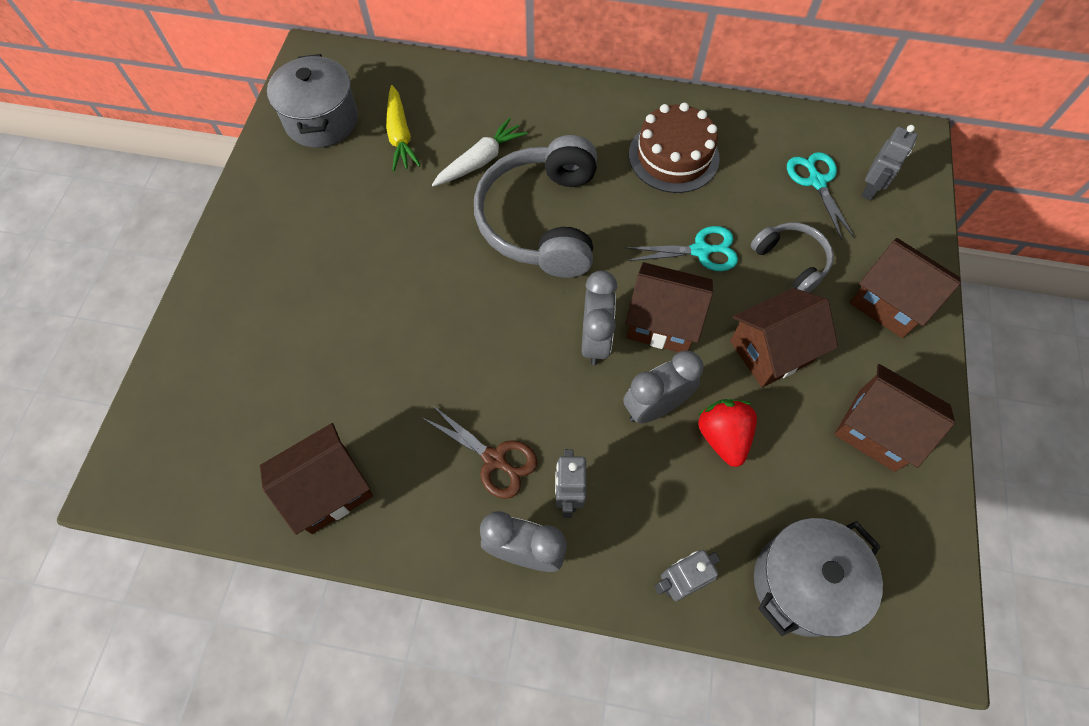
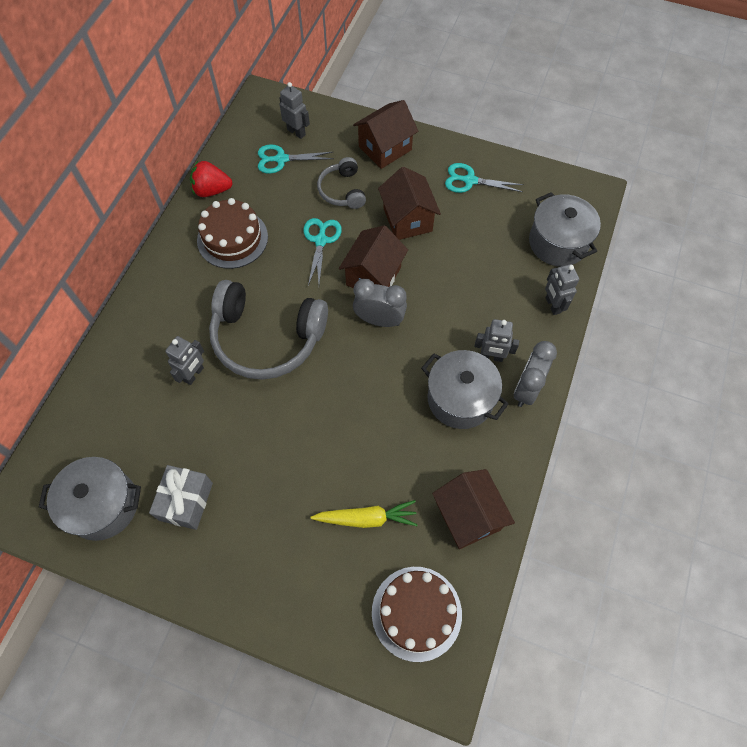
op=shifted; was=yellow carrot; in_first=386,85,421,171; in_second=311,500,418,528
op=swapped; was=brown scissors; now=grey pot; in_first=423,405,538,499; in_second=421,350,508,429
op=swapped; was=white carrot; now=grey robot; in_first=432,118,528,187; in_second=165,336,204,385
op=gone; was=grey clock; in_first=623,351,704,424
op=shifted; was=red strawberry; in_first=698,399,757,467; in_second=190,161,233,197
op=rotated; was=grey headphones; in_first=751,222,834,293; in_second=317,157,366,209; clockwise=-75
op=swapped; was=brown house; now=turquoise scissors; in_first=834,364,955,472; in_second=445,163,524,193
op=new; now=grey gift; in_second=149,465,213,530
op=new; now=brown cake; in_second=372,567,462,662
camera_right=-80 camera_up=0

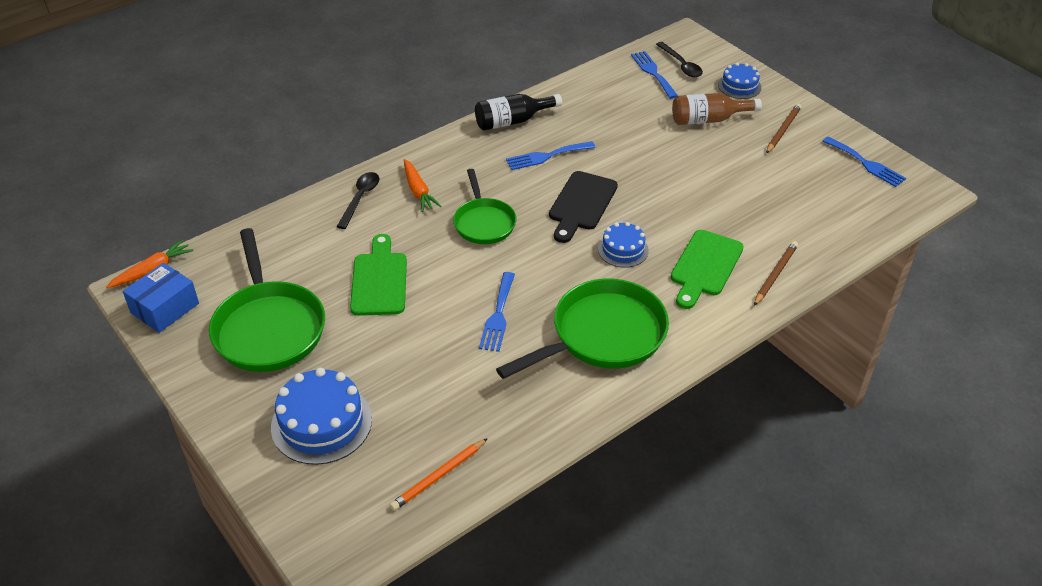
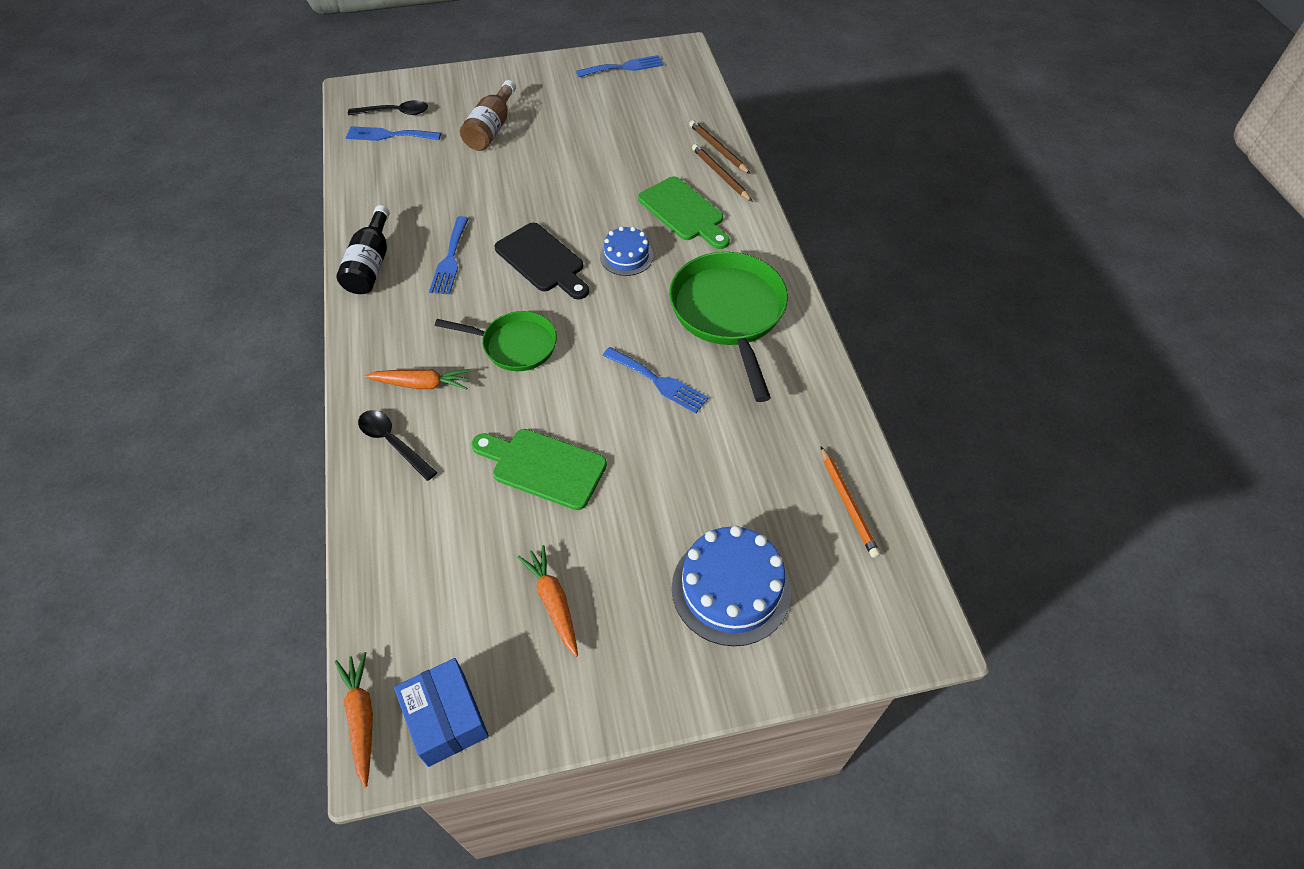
op=swapped; was=green pan; now=orange carrot; in_first=209,228,325,372; in_second=517,545,578,657
op=gone; was=blue cake; in_first=718,62,761,99
op=shifted; was=brown pencil; in_first=766,104,801,153; in_second=689,120,750,174
camera_right=-65 camera_up=10

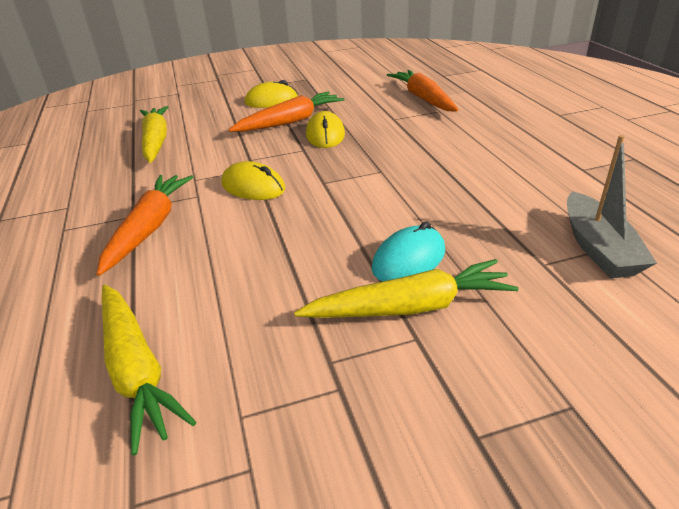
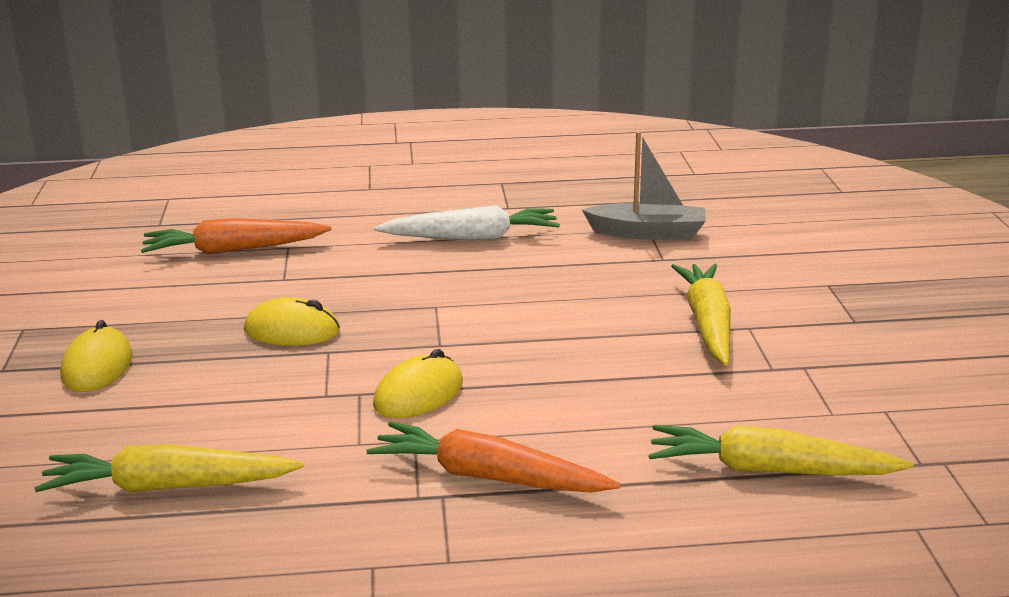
op=rotated; was=yellow carrot; in_first=102,285,196,456; in_second=649,425,914,476; clockwise=-150
op=gone; was=orange carrot; in_first=228,92,345,132
op=gone; was=turquoise mouse; in_first=372,222,445,281
op=new; now=white carrot; in_second=374,205,560,240
camera_right=-80 camera_up=-10

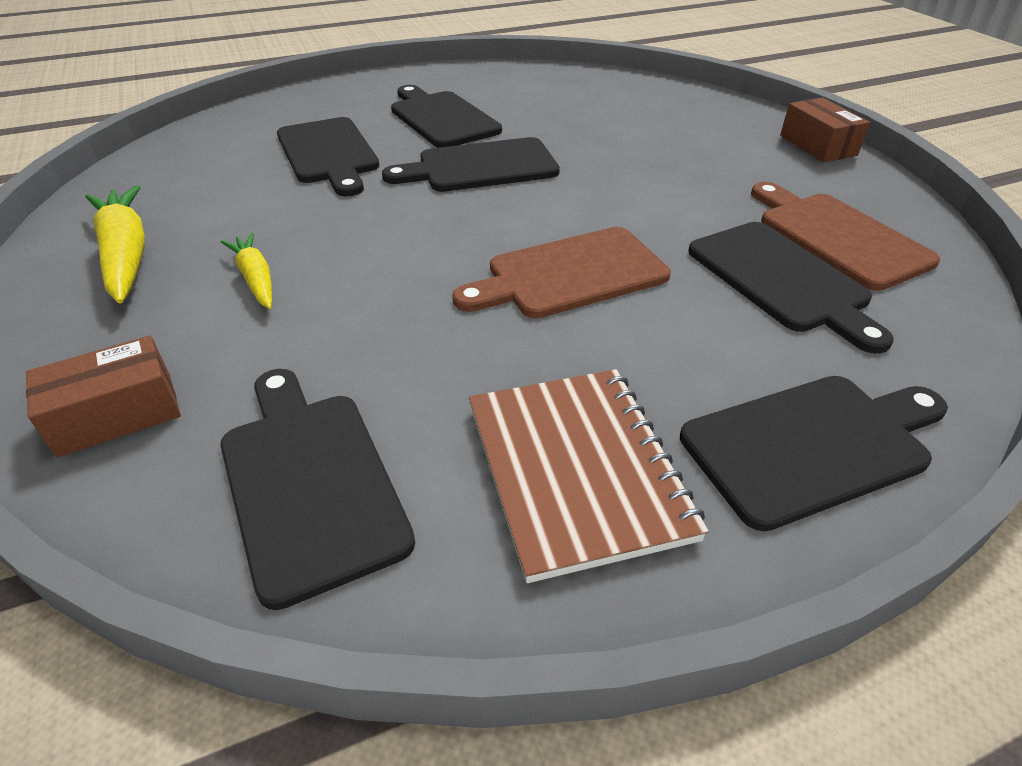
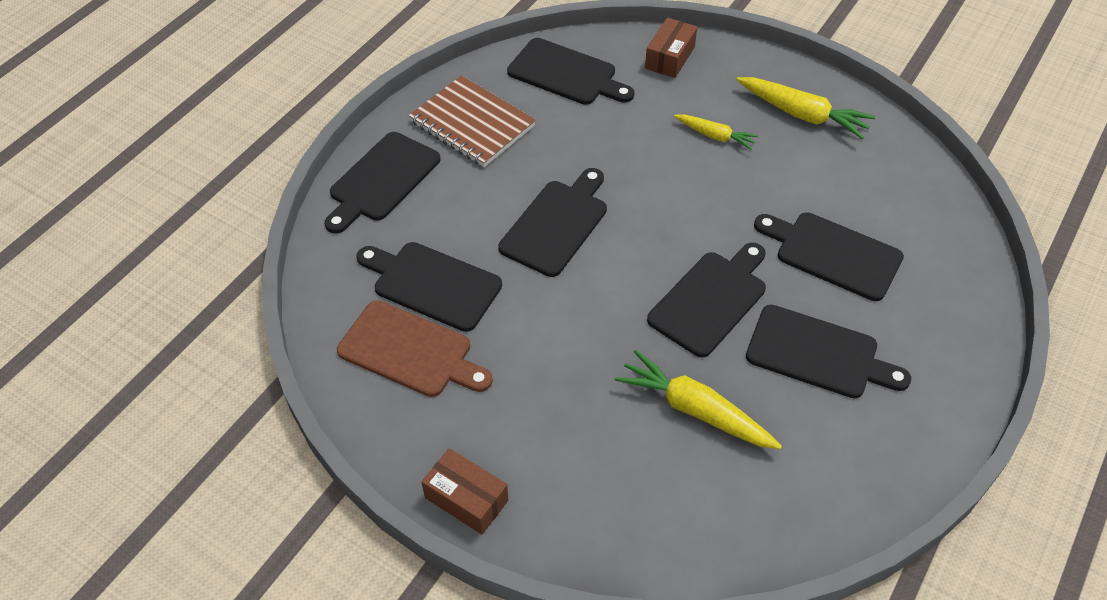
op=repainted; was=brown cutting board; now=black cutting board; in_first=452,227,671,318; in_second=498,168,607,277
op=new; now=yellow carrot; in_second=615,350,782,449
camera_right=145 camera_up=10

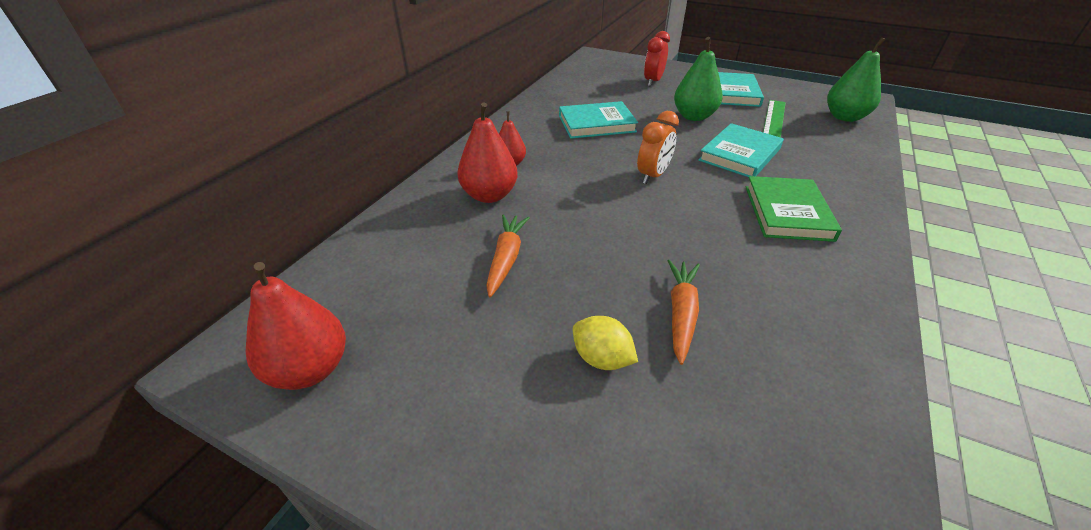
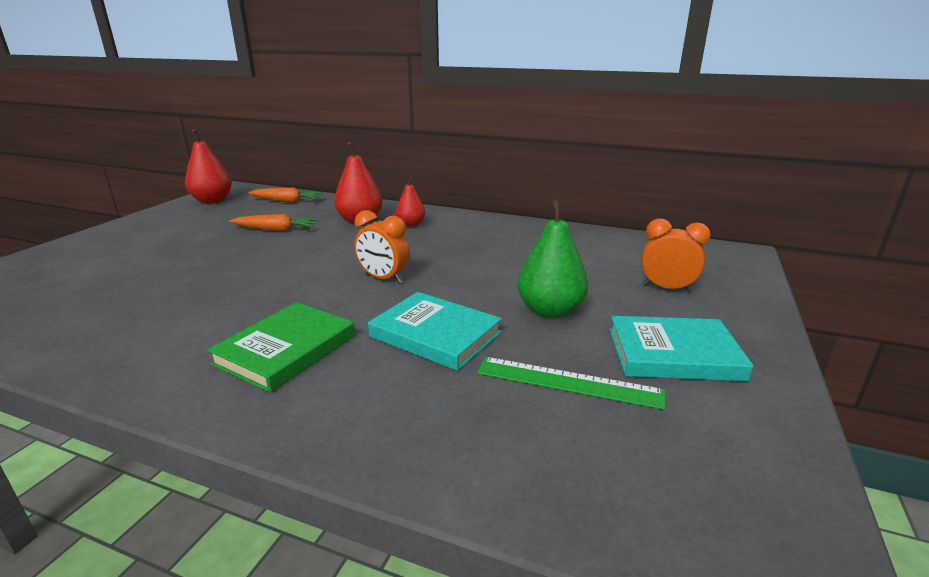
op=gone; was=turquoise book; in_first=559,101,638,139
op=gone; was=yellow lemon; in_first=573,316,638,370
op=repainted; was=red clock; now=orange clock; in_first=644,31,670,86; in_second=641,219,711,292
op=shifted; was=orange carrot; in_first=668,260,700,365; in_second=248,188,323,203
op=rotated; was=green book; in_first=746,176,842,242; in_second=207,302,355,393; clockwise=-60
op=gone; was=green pear; in_first=827,37,886,122
camera_right=85 camera_up=-15

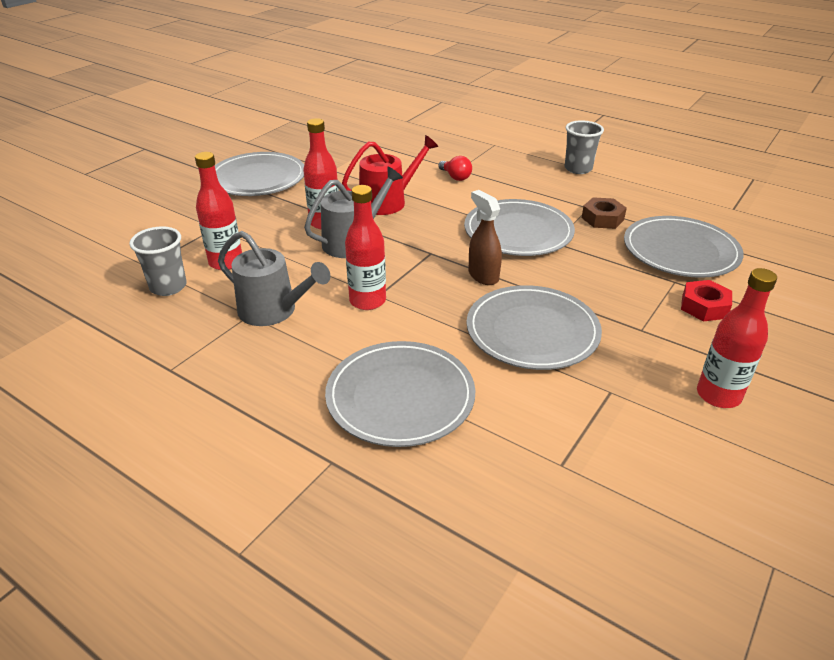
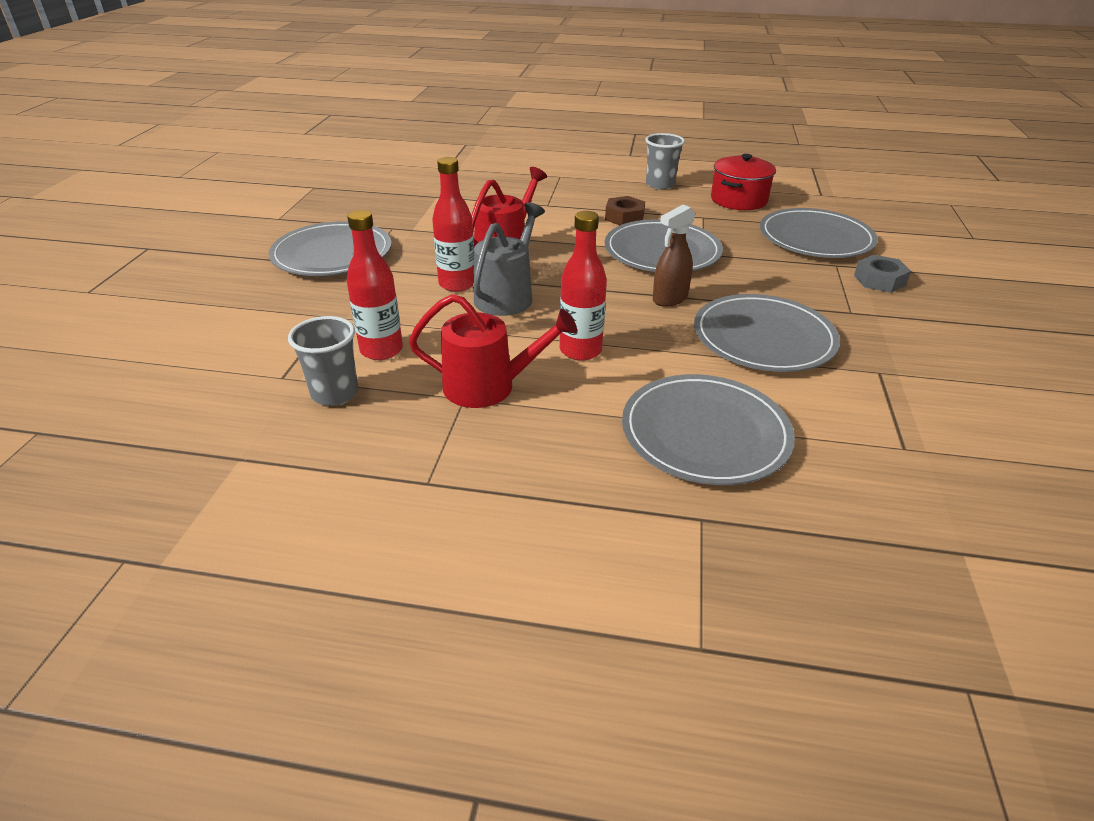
op=repainted; was=grey watering can; now=red watering can; in_first=218,231,330,326; in_second=409,294,577,408
op=gone; was=red light bulb; in_first=438,156,472,181
op=rotated; was=brown spray bottle; in_first=469,190,502,285; in_second=653,205,696,307; clockwise=-75
op=shifted; was=brown nut; in_first=582,197,627,229; in_second=605,196,645,225
op=repainted; was=red nut; now=grey nut; in_first=681,280,732,322; in_second=854,255,911,293
op=gone; was=red bottle; in_first=697,268,777,408
op=new; now=red pot; in_second=711,154,776,210
camera_right=-25 camera_up=0

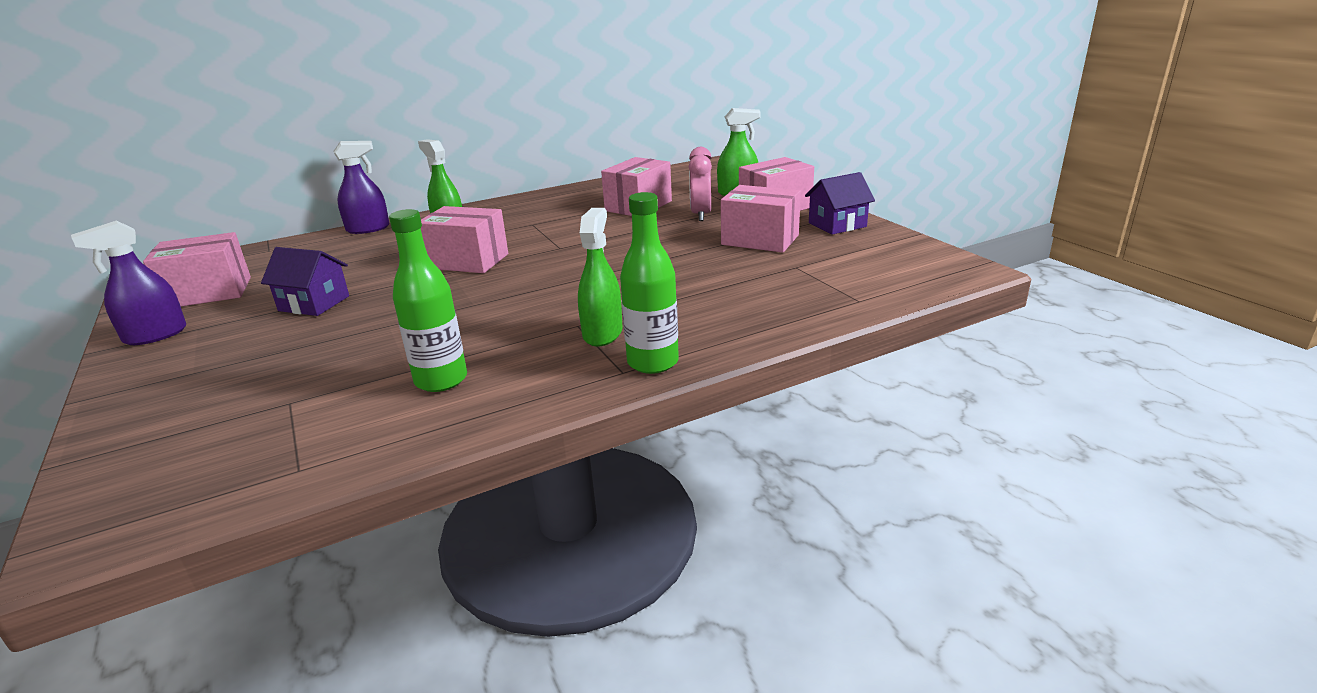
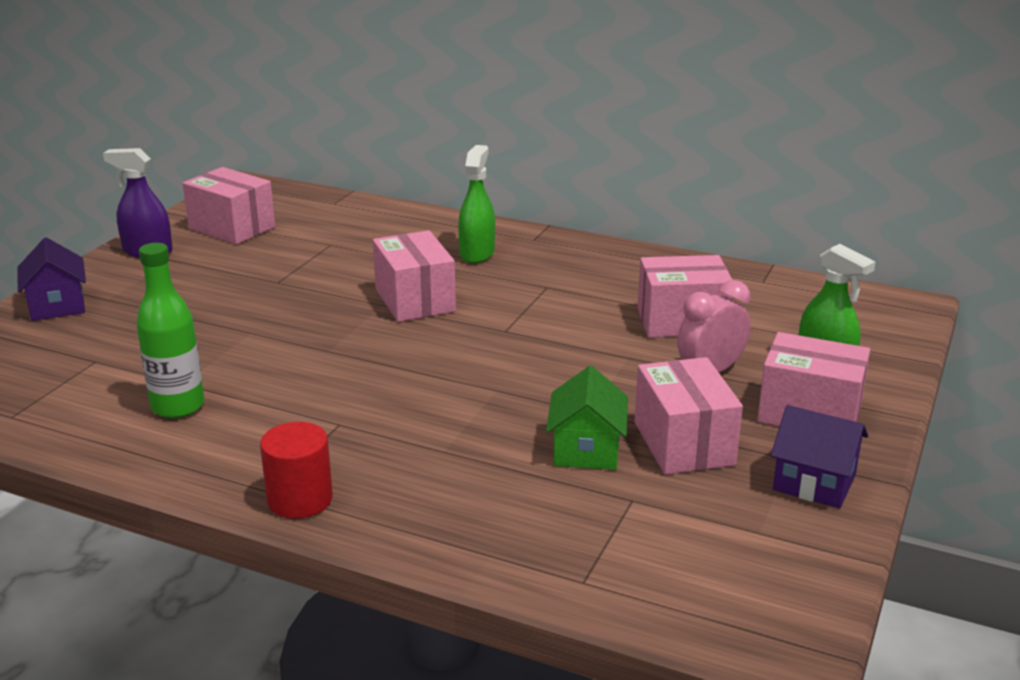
op=shifted; was=purple house; in_first=261,247,349,316; in_second=17,237,86,321
op=gone; was=purple spray bottle; in_first=334,141,389,234
op=gone; was=green spray bottle; in_first=578,208,623,347
op=swapped; was=green bottle; now=red cylinder; in_first=620,192,679,374; in_second=260,422,333,519
op=new; now=green house; in_second=546,366,628,470
camera_right=50 camera_up=0

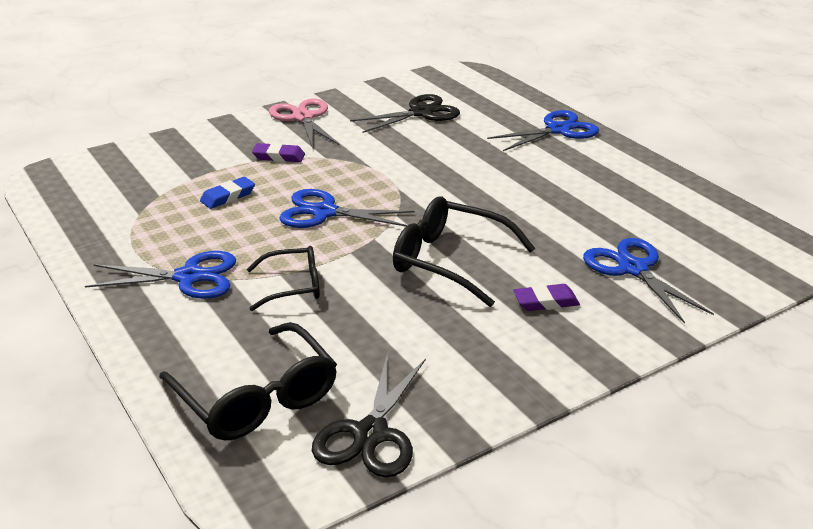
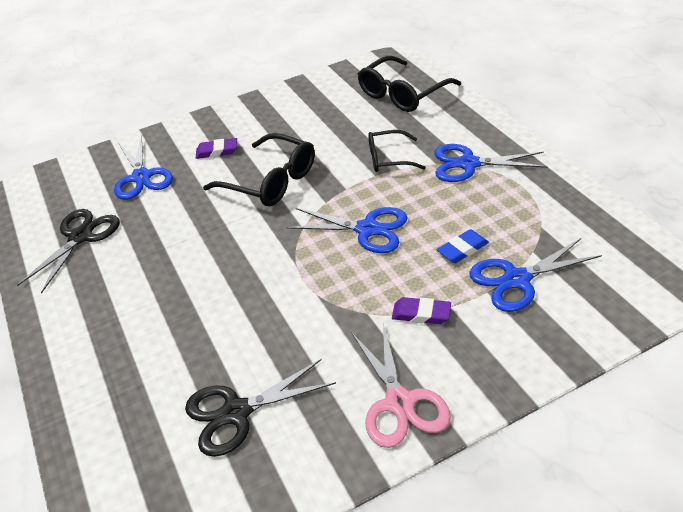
op=rotated; was=black glasses; in_first=159,322,337,441; in_second=358,56,461,112; clockwise=-105
op=shifted; was=black scissors; in_first=312,356,426,478; in_second=17,209,120,293
op=shifted; was=blue scissors; in_first=487,110,599,151; in_second=470,238,602,312
camera_right=-170 camera_up=10

